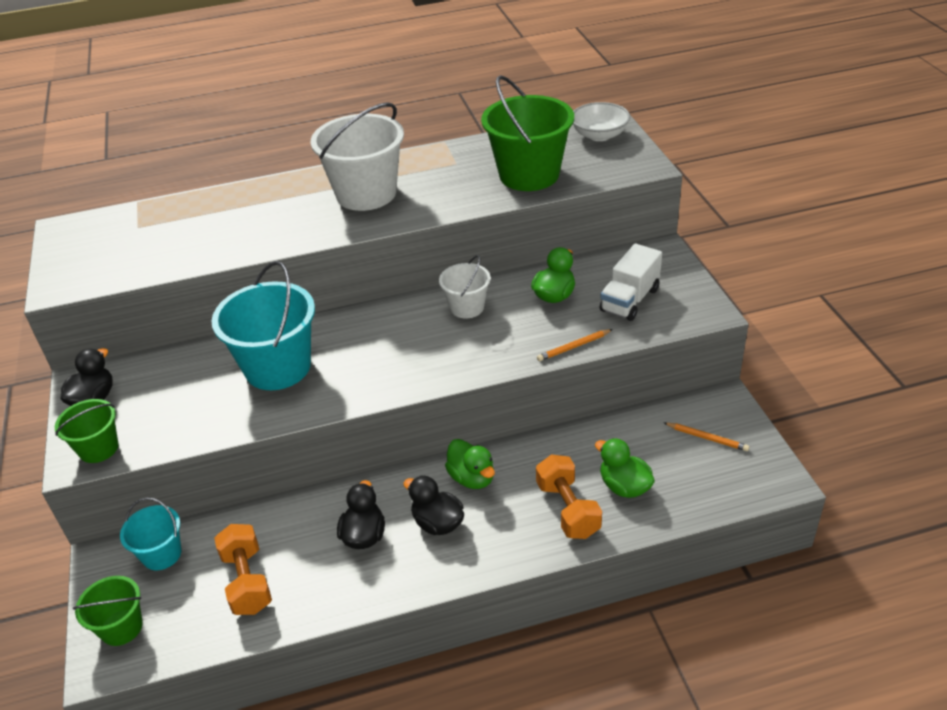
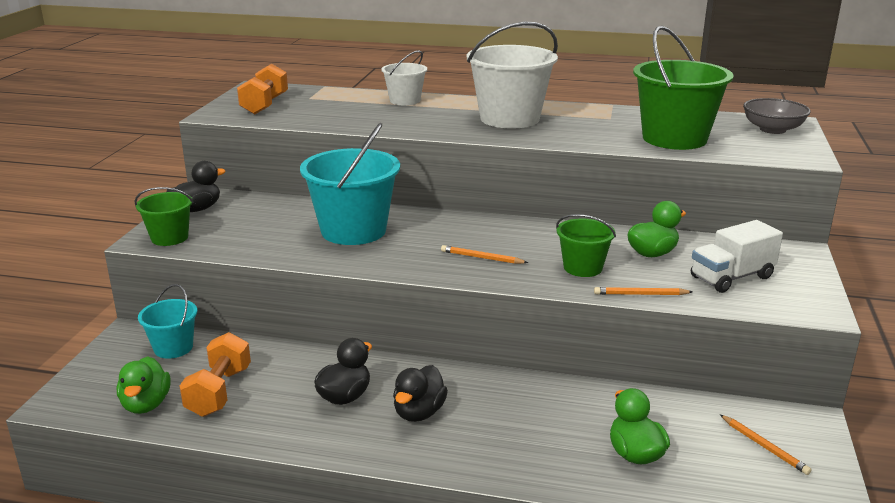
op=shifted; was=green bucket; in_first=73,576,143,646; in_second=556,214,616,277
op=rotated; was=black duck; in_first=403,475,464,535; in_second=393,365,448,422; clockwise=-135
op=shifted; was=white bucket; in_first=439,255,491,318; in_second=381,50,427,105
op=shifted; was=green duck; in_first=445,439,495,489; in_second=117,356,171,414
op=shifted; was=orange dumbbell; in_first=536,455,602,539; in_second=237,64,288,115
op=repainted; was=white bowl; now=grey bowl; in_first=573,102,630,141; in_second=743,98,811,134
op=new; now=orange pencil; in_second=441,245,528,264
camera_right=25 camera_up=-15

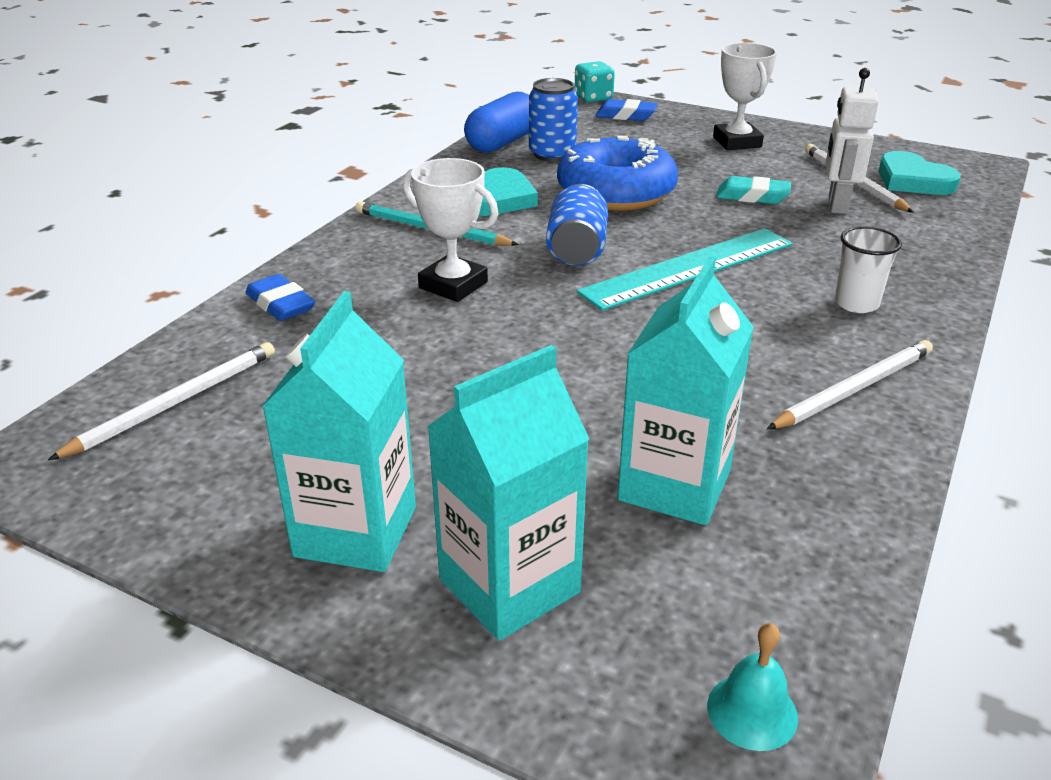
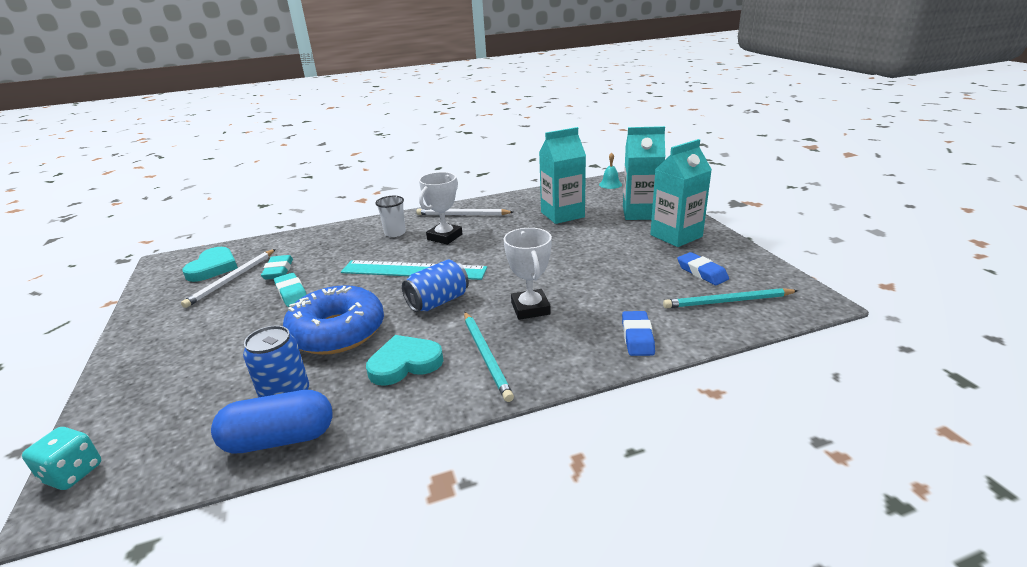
op=repainted; was=white pencil; now=turquoise pencil; in_first=48,342,275,460; in_second=663,288,798,309
op=shifted; was=blue eraser; in_first=595,99,658,121; in_second=677,252,729,285
op=shifted; was=white trophy; in_first=713,43,777,150; in_second=419,172,463,245
op=swapped; was=white robot; now=turquoise eraser; in_first=826,68,879,214; in_second=261,255,293,280
camera_right=-135 camera_up=-5

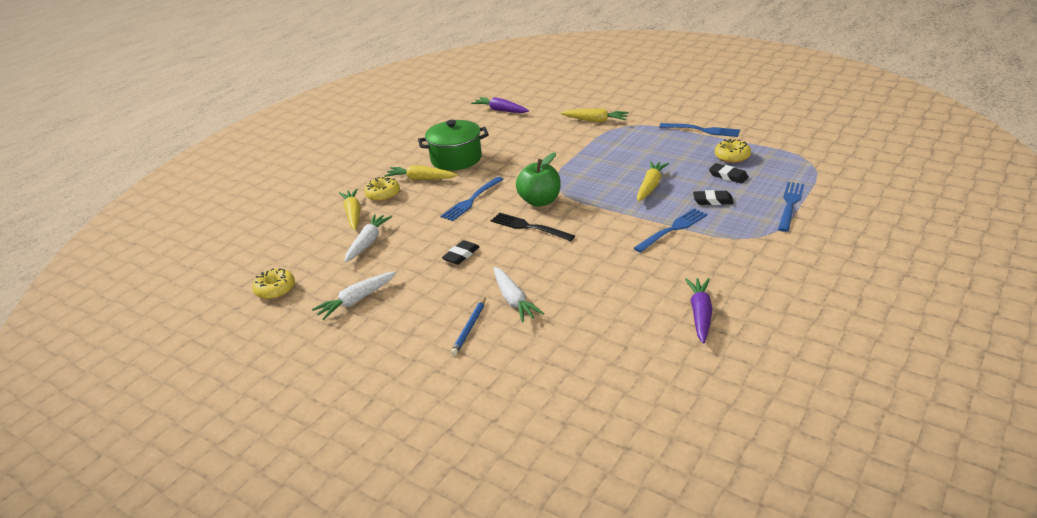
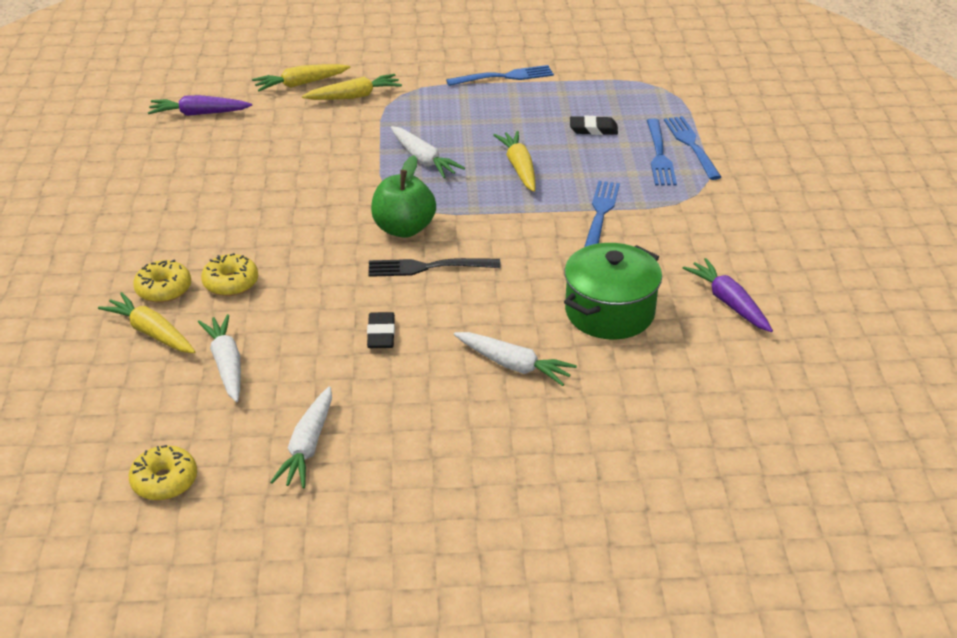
op=shifted; was=yellow carrot; in_first=384,165,458,180; in_second=252,64,350,91
op=shifted; was=green pot; in_first=418,120,489,171; in_second=564,243,662,340
op=shifted; was=blue fork; in_first=440,177,504,221; in_second=647,118,677,186
op=gone; was=blue pencil; in_first=451,297,486,356
op=gone; was=black eraser; in_first=693,190,734,205
op=shifted; was=yellow donut; in_first=715,139,751,163; in_second=201,253,258,296
op=new; now=white carrot; in_second=391,126,465,178
camera_right=-40 camera_up=5

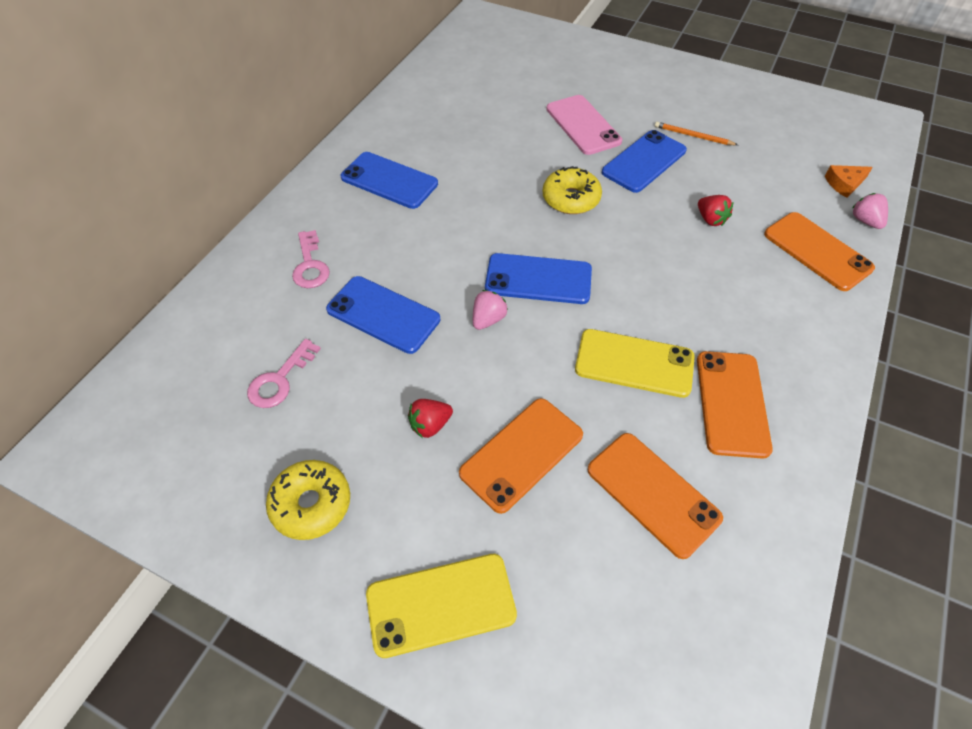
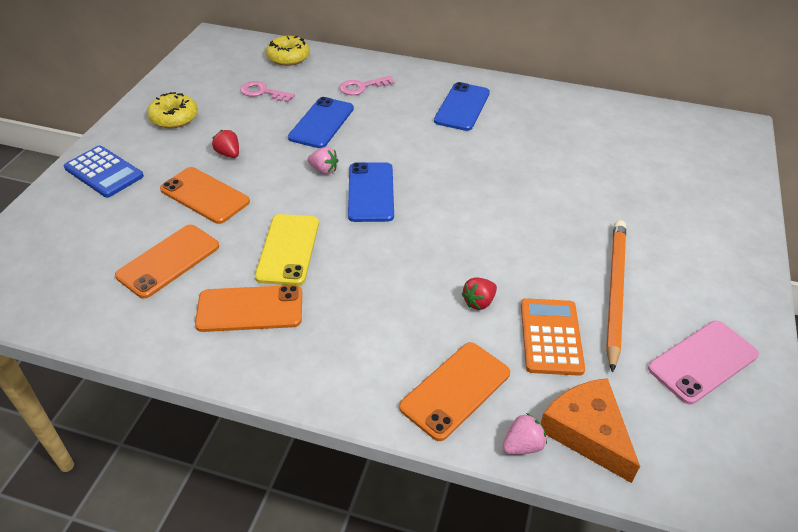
op=swapped; was=yellow phone; now=blue calculator; in_first=366,554,517,658; in_second=64,145,144,198
op=shifted; was=yellow donut; in_first=543,166,602,214; in_second=266,36,310,66
op=shifted; was=pink phone; in_first=546,95,622,155; in_second=648,321,759,404
op=gone; was=blue phone; in_first=602,130,687,193
op=scaled; was=orange pencil; in_first=655,122,738,145; in_second=606,220,626,373; ratio=2.1
op=scaled; was=orange cheese; in_first=825,165,873,198; in_second=541,378,640,483; ratio=1.84
op=new; now=orange calculator; in_second=521,298,585,376
camera_right=80 camera_up=-10

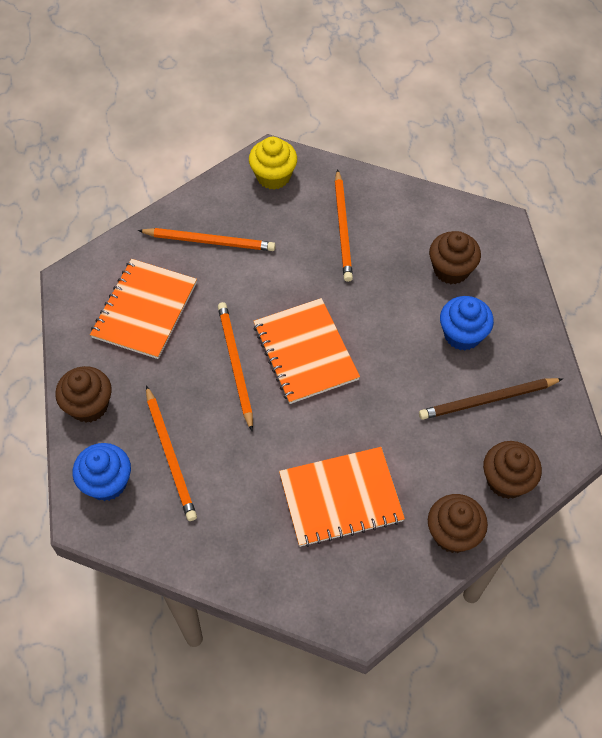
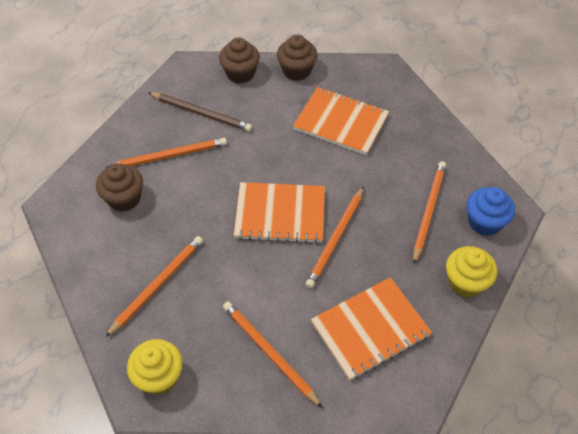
op=repainted; was=brown cupcake; now=yellow cupcake; in_first=55,366,112,423; in_second=446,246,497,298
op=rotated; was=orange notebook; in_first=253,298,360,404; in_second=234,182,325,244; clockwise=75
op=swapped; was=blue cupcake; now=orange pencil; in_first=440,296,494,350; in_second=105,138,227,168
camera_right=-140 camera_up=-5

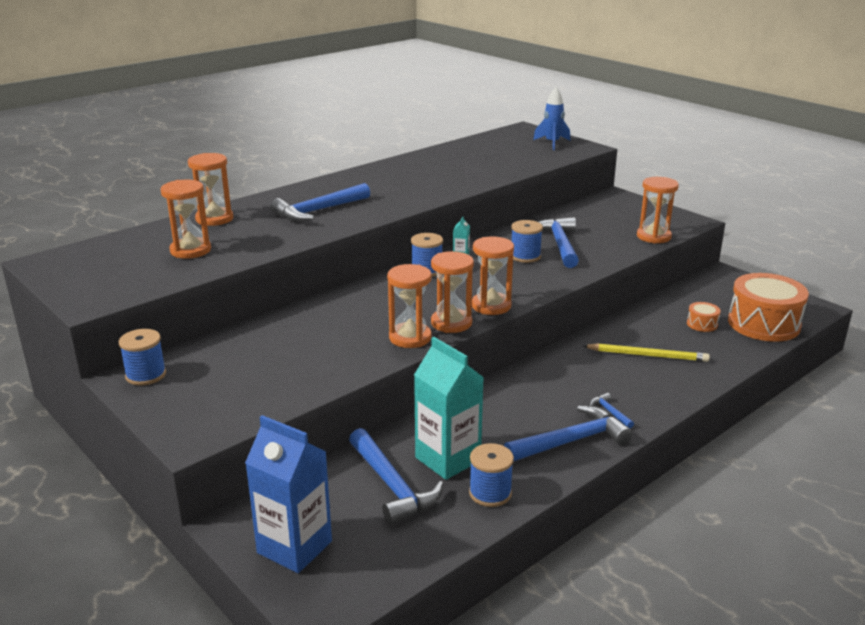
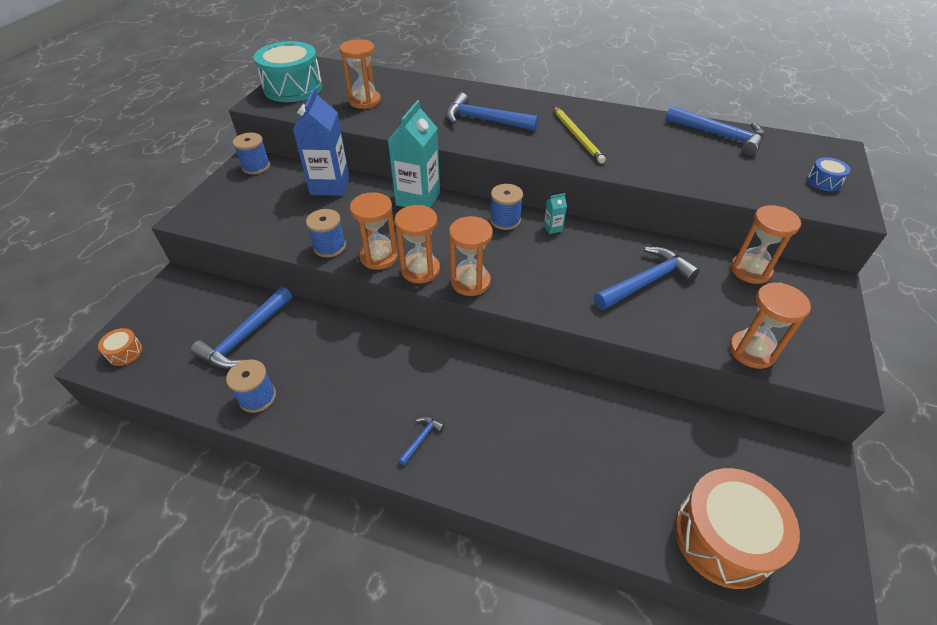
op=shifted; was=orange hourglass; in_first=188,153,233,226; in_second=731,205,801,284
op=shifted; was=blue carton; in_first=245,415,332,573; in_second=293,88,350,196
op=shifted; was=turquoise carton; in_first=414,337,484,480; in_second=388,100,440,208
op=shifted; was=blue hammer; in_first=504,405,632,462; in_second=665,106,765,156
op=shifted; was=blue spool; in_first=511,220,543,263; in_second=306,209,346,257
op=swapped; was=blue rocket; now=blue drum; in_first=533,87,570,150; in_second=807,157,850,191
op=shifted; was=yellow pencil; in_first=583,343,710,362; in_second=553,106,606,164
op=shifted; was=orange drum; in_first=687,302,721,332; in_second=98,328,143,366
op=new; now=turquoise drum; in_second=254,41,323,102
camera_right=60 camera_up=20

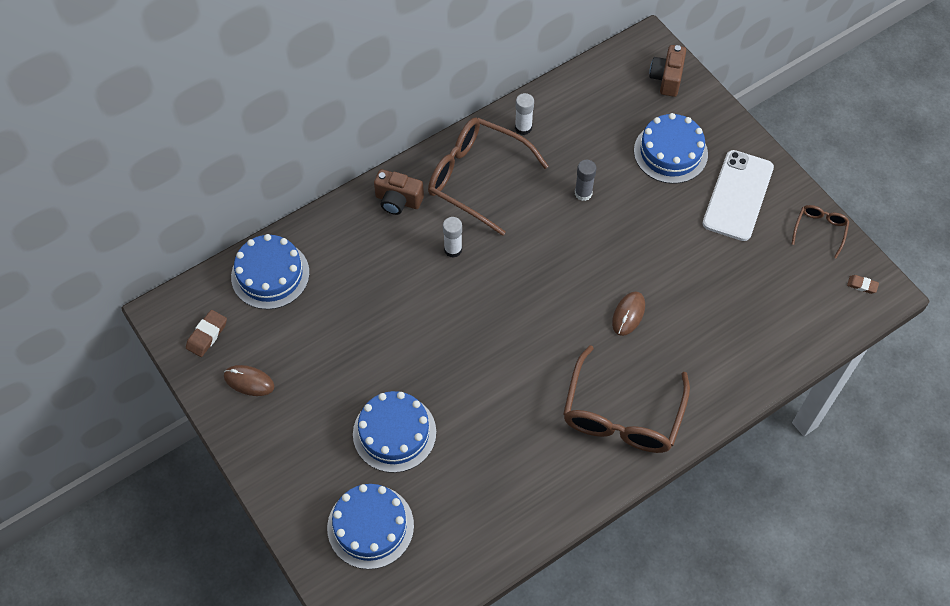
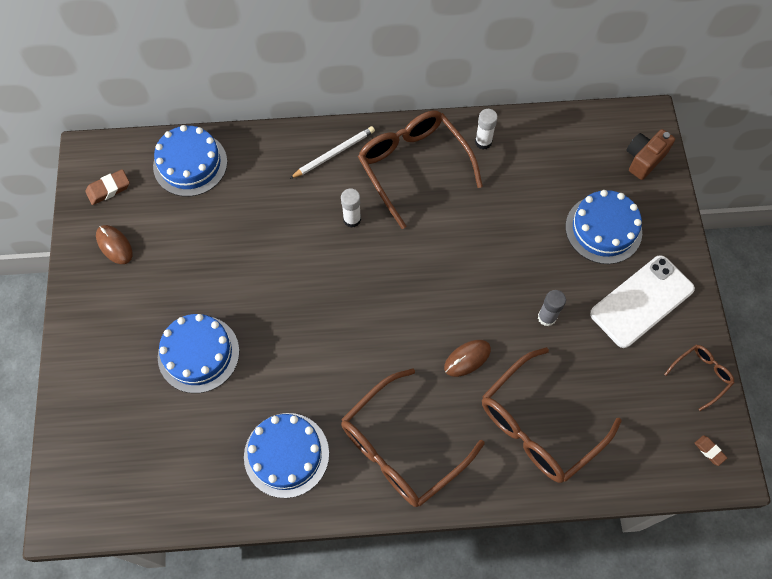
op=shifted; was=blue cake; in_first=327,484,414,569; in_second=244,413,329,498
op=swapped; was=brown camera; now=white pencil; in_first=374,169,424,215; in_second=289,126,375,179
op=shifted; was=grey glue stick; in_first=575,160,597,201; in_second=538,290,566,326
op=new; now=brown glasses; in_second=482,347,622,483
camera_right=30 camera_up=5

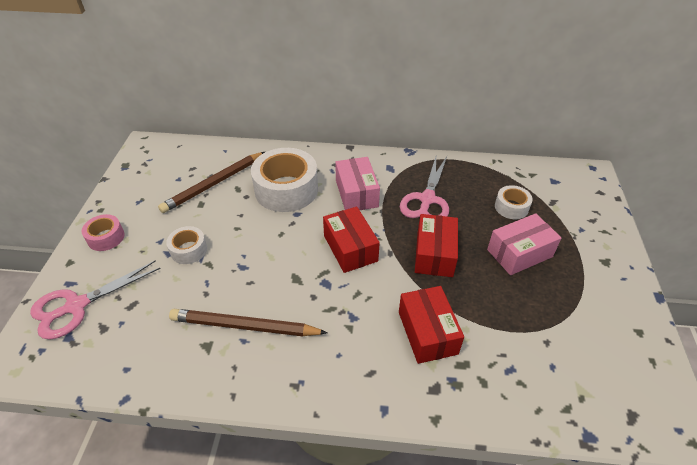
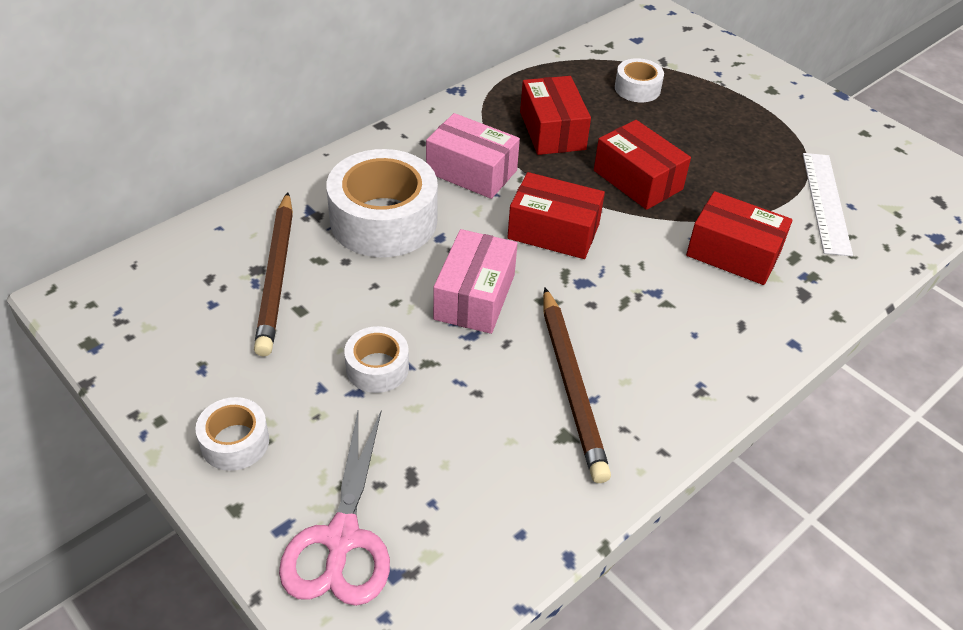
op=repainted; was=pink tape; now=white tape; in_first=82,214,125,251; in_second=195,397,269,471
op=rotated; was=brown pencil; in_first=169,309,328,336; in_second=543,287,611,483; clockwise=-60
op=swapped; was=pink scissors; now=red box; in_first=400,157,449,218; in_second=520,76,591,155
op=shifted; was=pink box; in_first=487,213,561,275; in_second=433,229,517,334
op=new; now=white ruler; in_second=803,153,853,256
camera_right=-50 camera_up=0

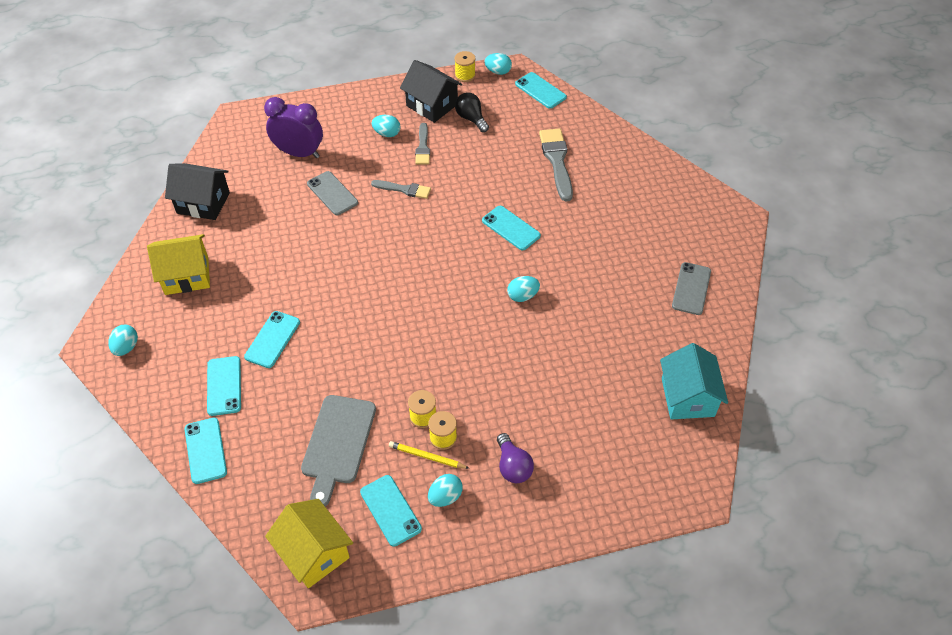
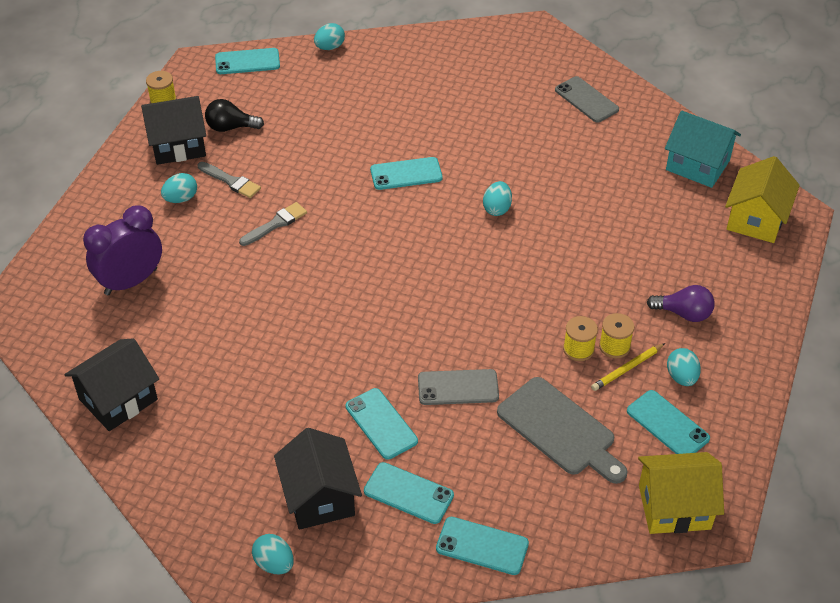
op=shifted; was=yellow house; in_first=147,234,210,295; in_second=725,156,800,243
op=shifted; was=grey phone; in_first=307,171,358,215; in_second=418,369,499,405
op=rotated; was=turquoise phone; in_first=360,475,422,547; in_second=627,390,710,454; clockwise=45
op=shifted; was=turquoise egg; in_first=484,53,512,75; in_second=314,23,345,50
op=gone; was=grey brush; in_first=539,128,573,202
op=new; now=black house; in_second=274,428,362,530
camera_right=-55 camera_up=-5

